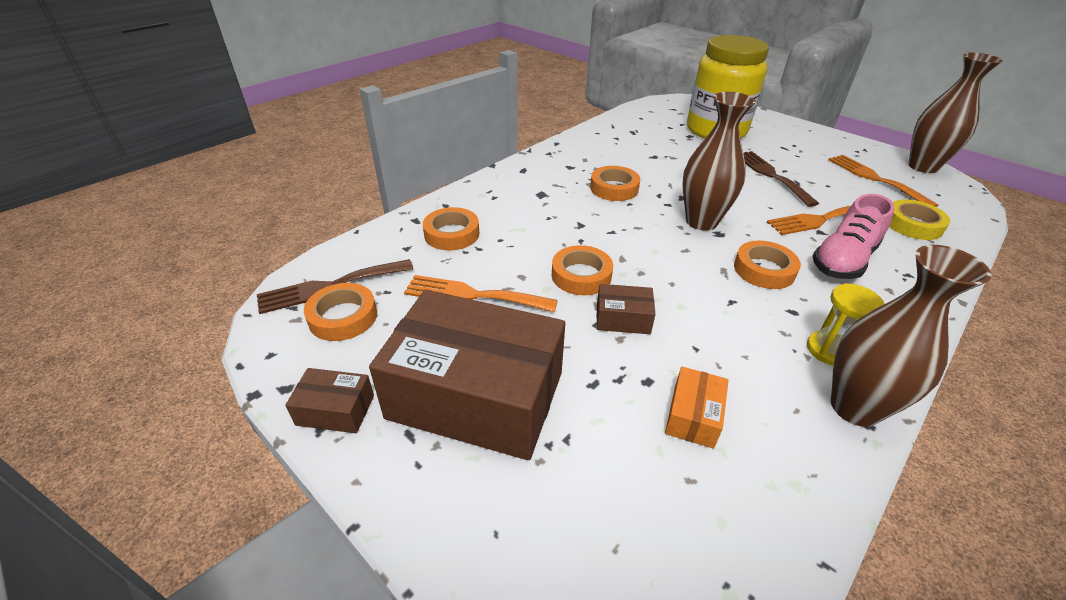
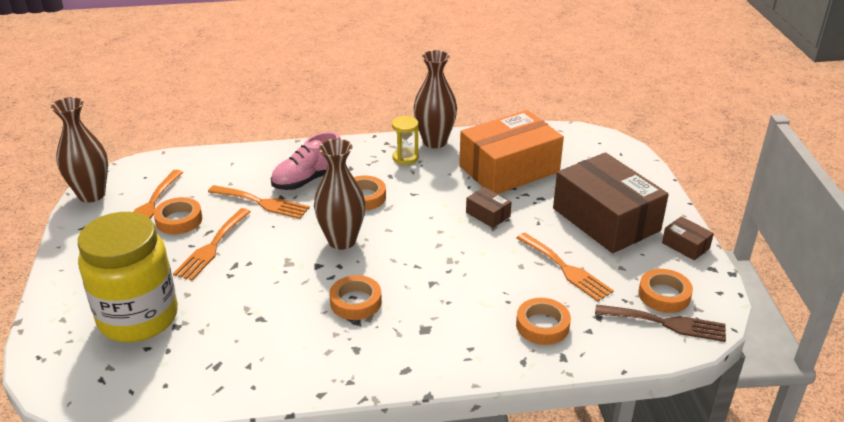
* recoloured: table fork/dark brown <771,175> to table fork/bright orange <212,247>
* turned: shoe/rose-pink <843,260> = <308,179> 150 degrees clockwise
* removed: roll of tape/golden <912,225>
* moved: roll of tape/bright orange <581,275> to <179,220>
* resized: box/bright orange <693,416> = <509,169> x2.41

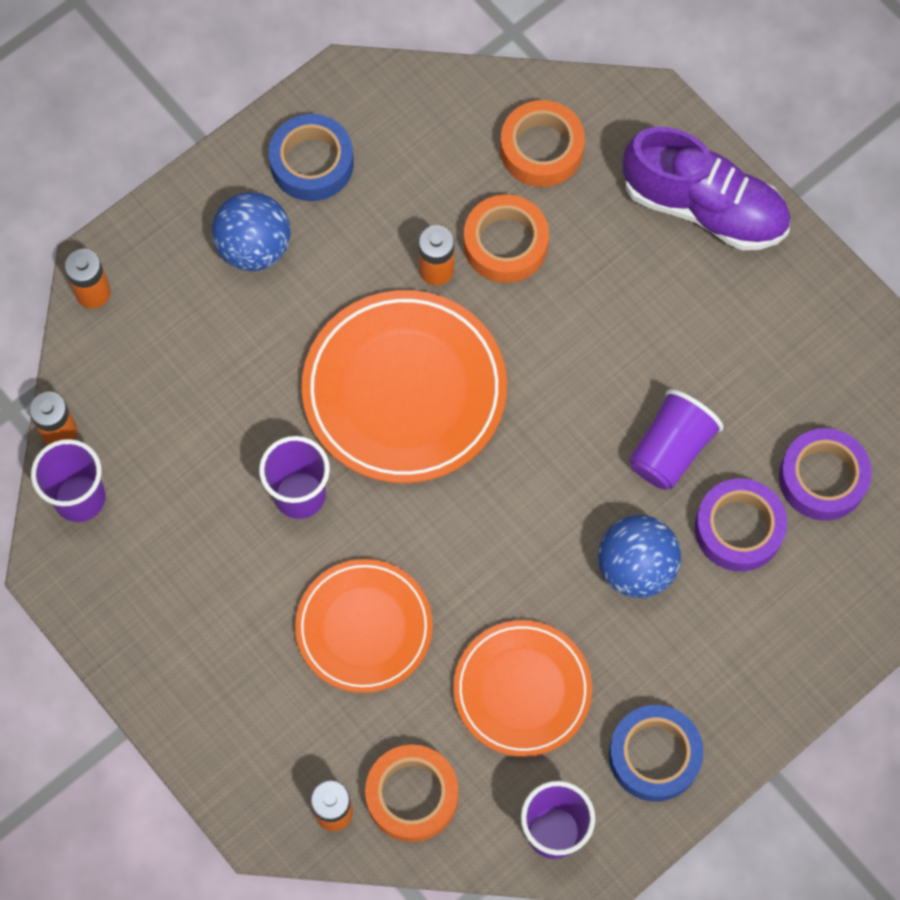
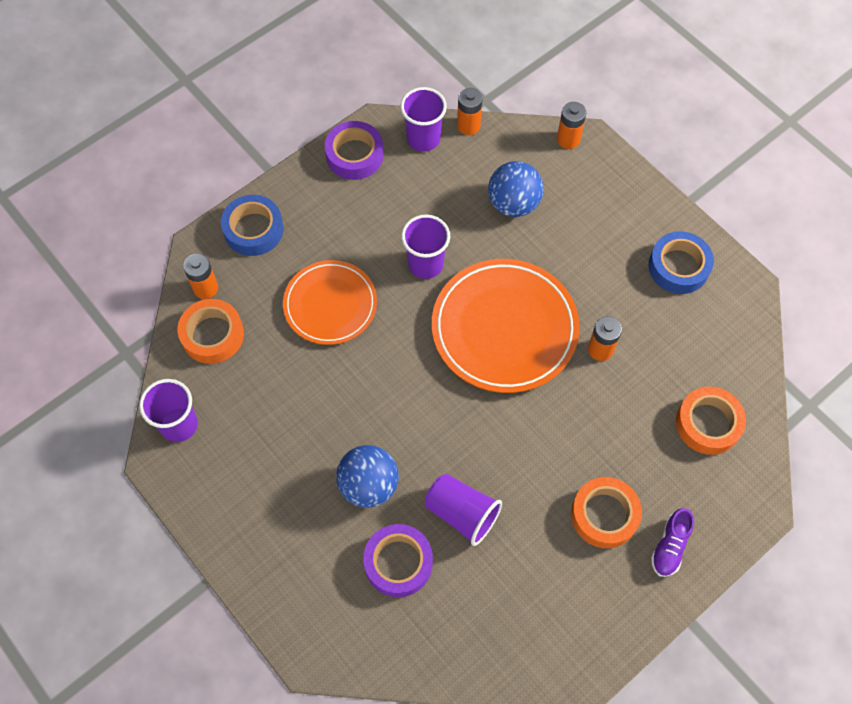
* resized: shoe/royal purple <703,207> = <670,546> x0.49
* moved: play ball/blue <254,248> to <513,204>
* moved: roll of tape/bright orange <505,244> to <604,515>
* moved: roll of tape/royal purple <822,478> to <354,155>
* removed: plate/bright orange <522,690>
* moved: roll of tape/blue <654,755> to <253,229>

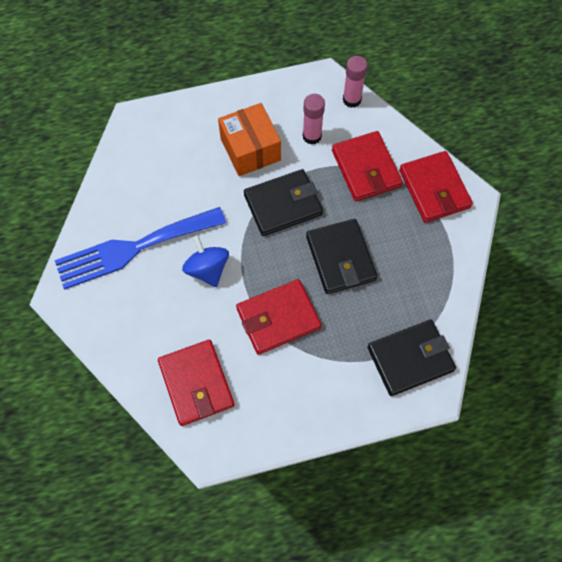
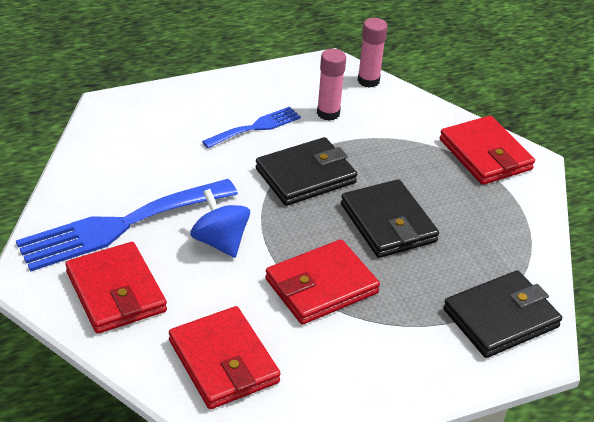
* replaced: box/bright orange <250,149> to table fork/blue <256,127>
* moved: wallet/crimson <366,168> to <116,292>

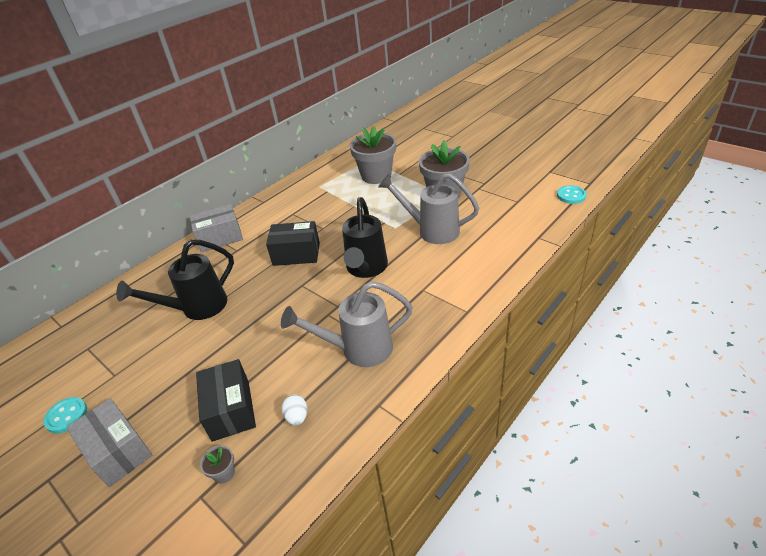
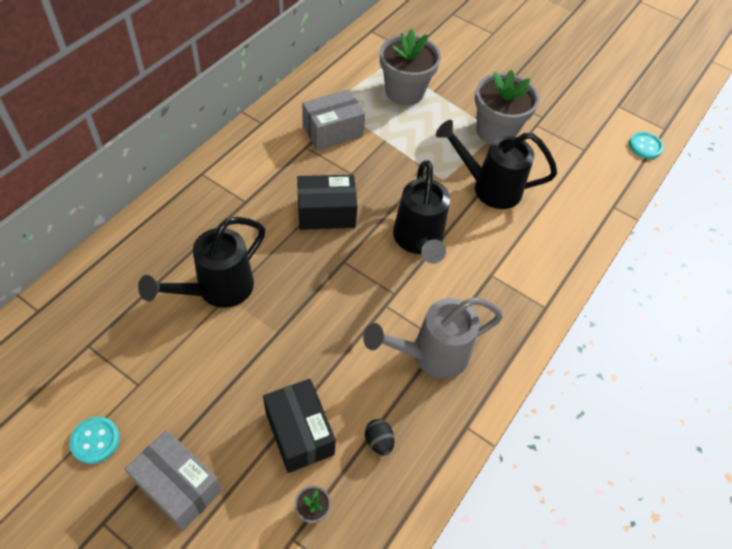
* recoloured: watering pot/grey <431,230> to watering pot/ebony <488,187>
* moved: box/grey <220,238> to <333,131>
* recoloured: egg/pure white <297,417> to egg/ebony <378,441>

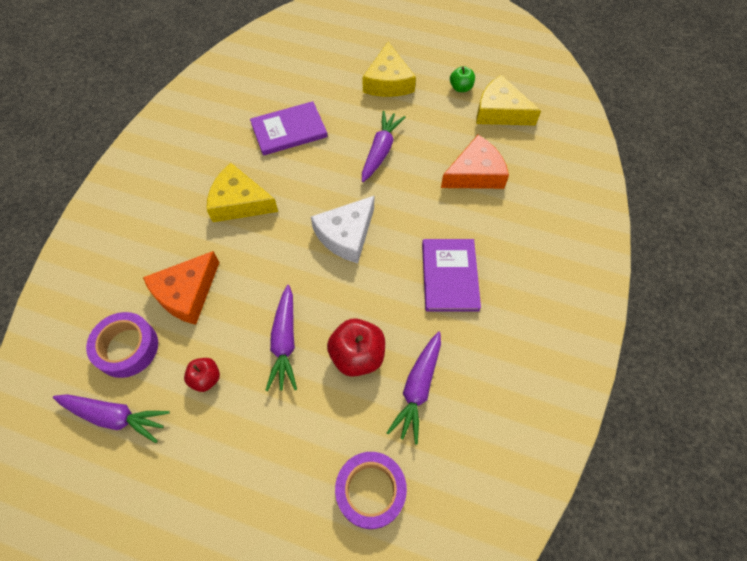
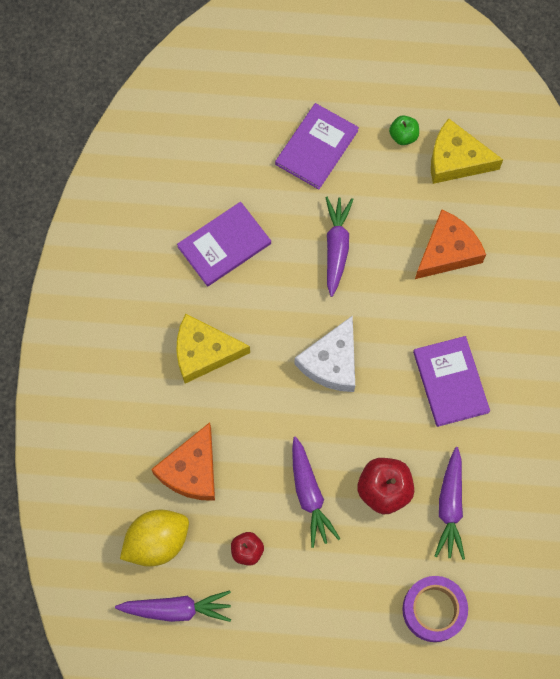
* replaced: cheese wedge/golden <388,82> to book/royal purple <316,147>
* replaced: roll of tape/royal purple <127,348> to lemon/golden <157,541>

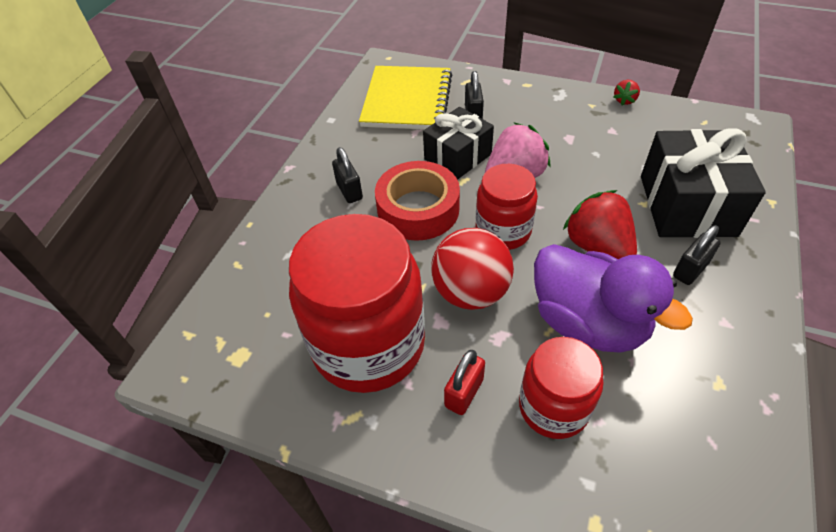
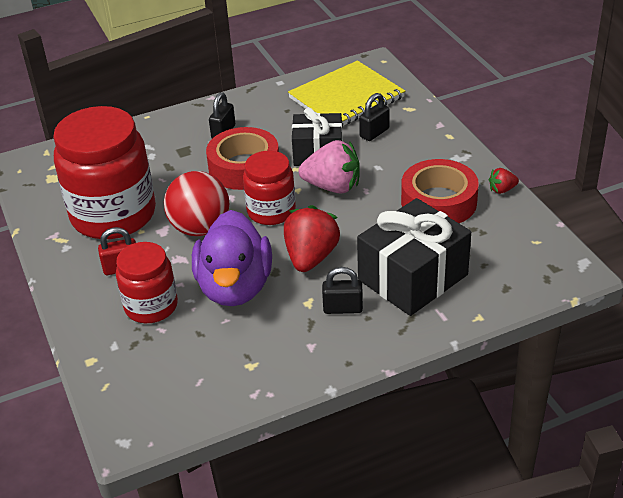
* added: roll of tape/crimson <438,202>

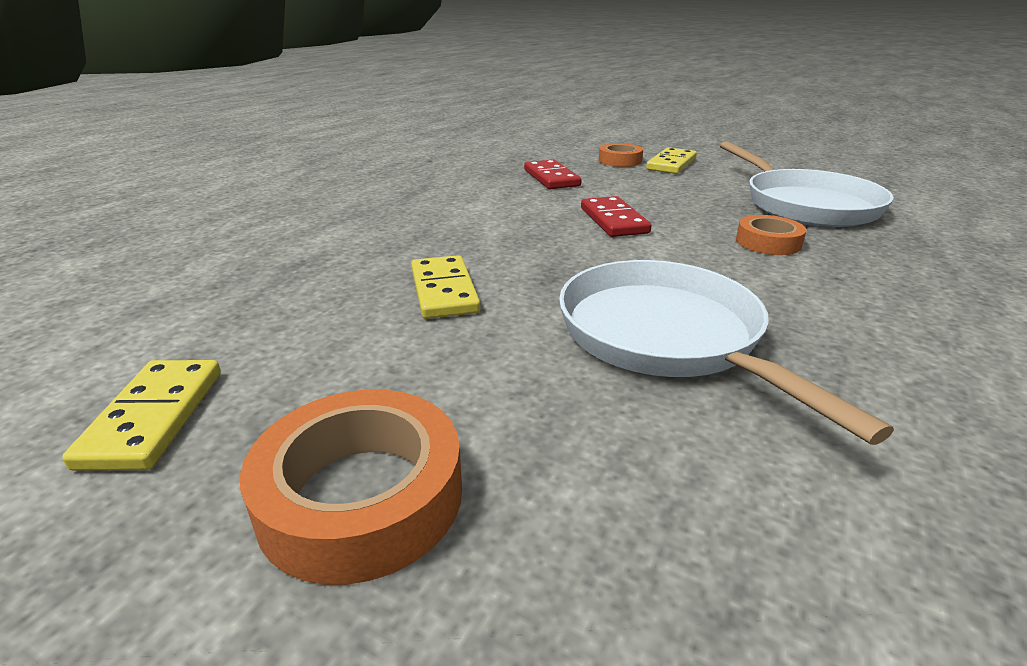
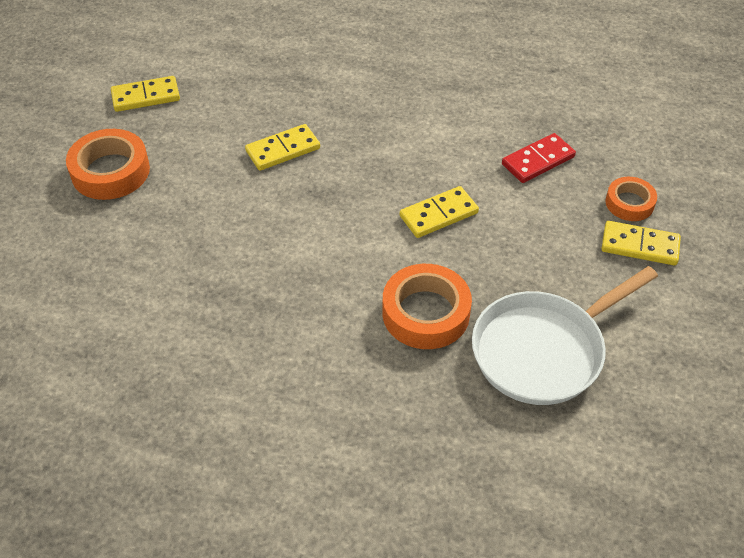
* recoloured: domino piece/crimson <613,220> to domino piece/golden <438,214>
* resized: roll of tape/bright orange <768,242> = <426,313> x1.66
* removed: skillet/pure white <667,338>

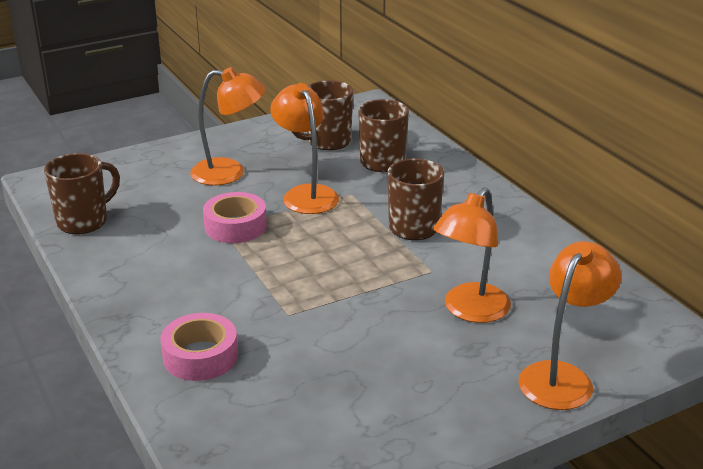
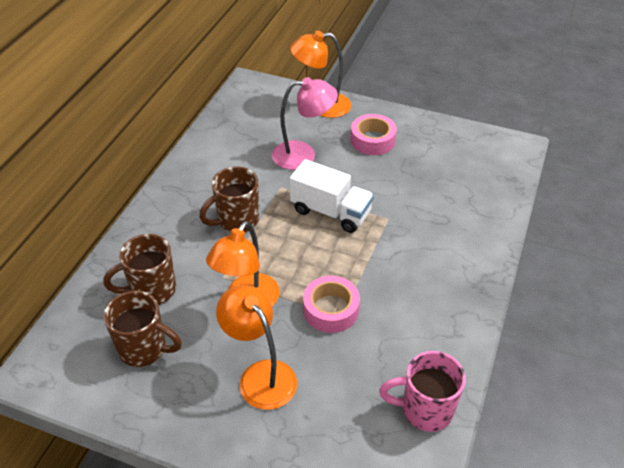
* recoloured: tea mug/dark brown <84,221> to tea mug/rose-pink <425,410>
* recoloured: desk lamp/bright orange <470,311> to desk lamp/rose-pink <303,155>
* moved: roll of tape/rose-pink <200,356> to <372,140>
* added: truck/pure white <331,212>

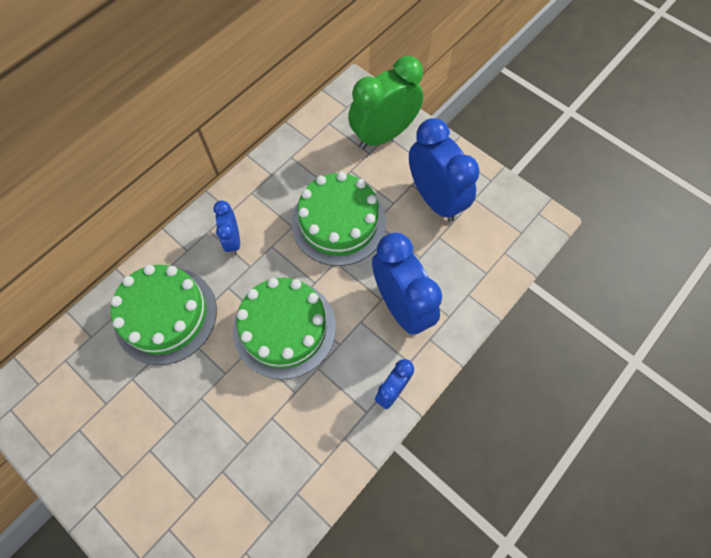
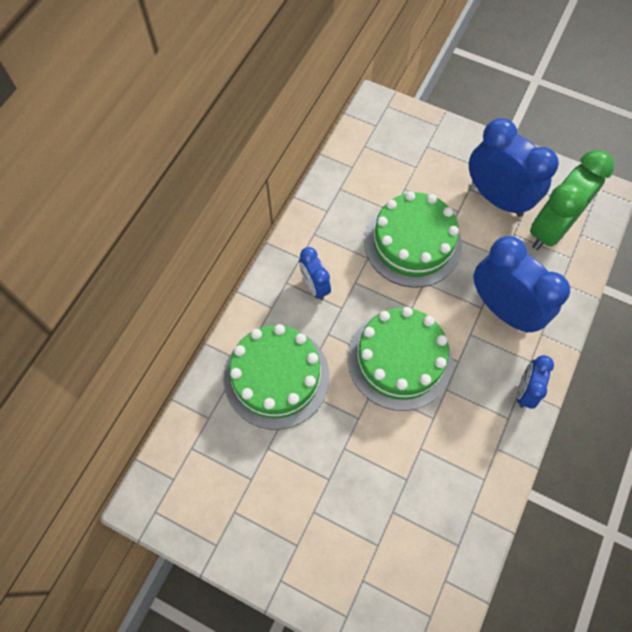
* moved: clock/emerald <383,135> to <550,229>

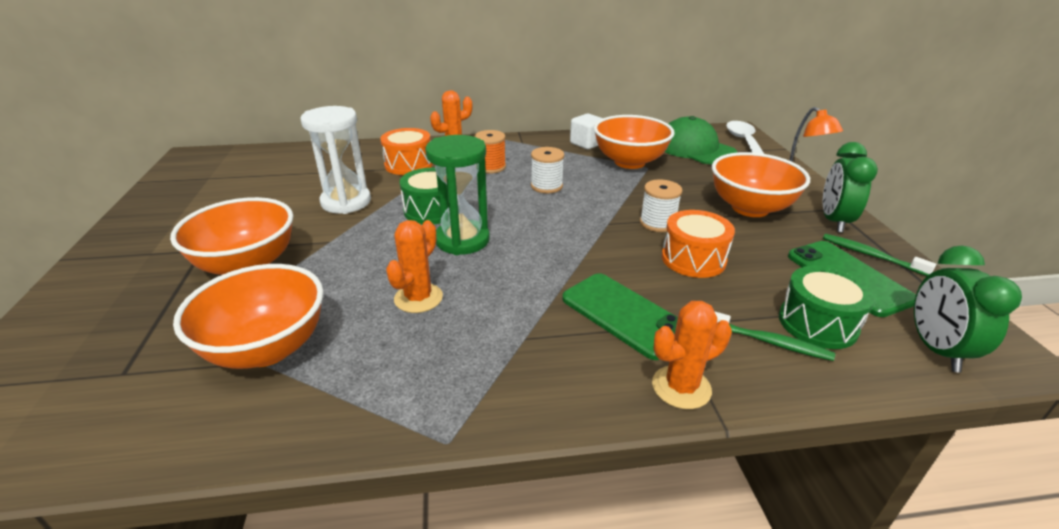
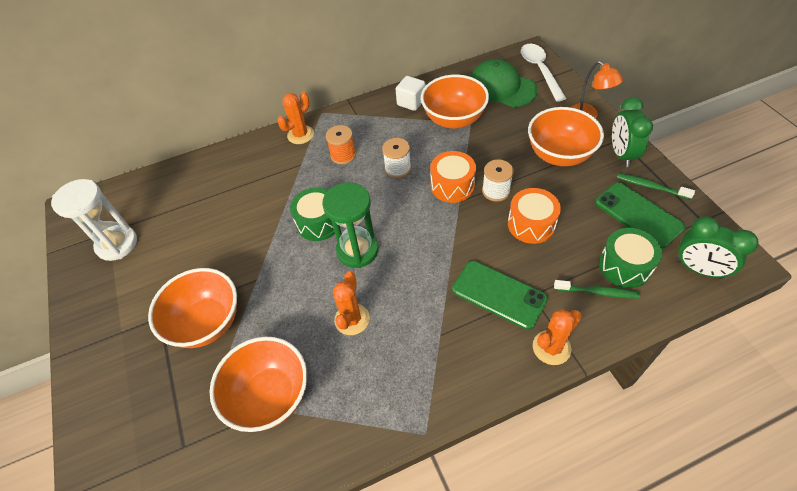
* moved: hourglass/pure white <346,202> to <117,244>
* moved: toy drum/bright orange <409,164> to <452,185>
* turned: clock/emerald <936,349> = <698,269> 45 degrees counterclockwise

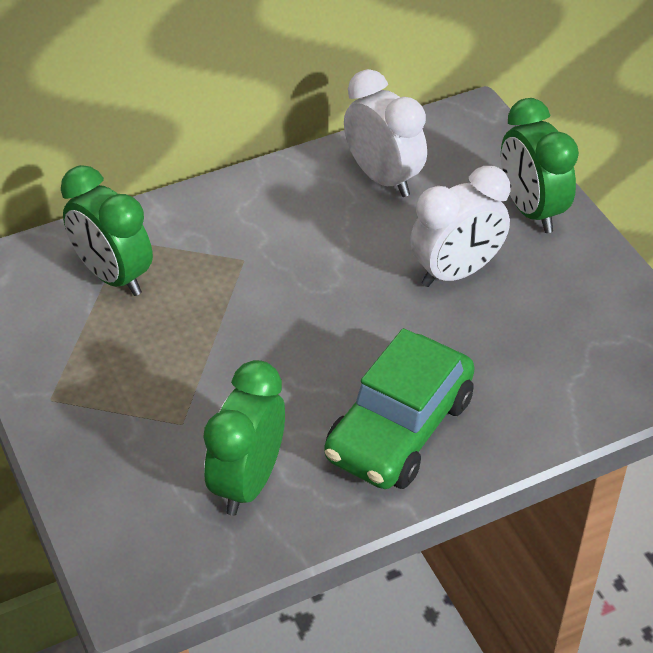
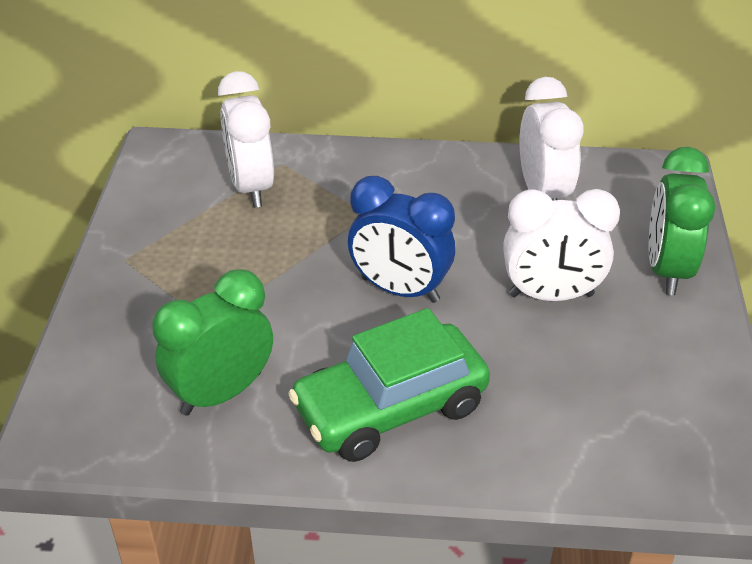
* recoloured: clock/emerald <113,276> to clock/pure white <251,187>
* added: clock/blue <400,290>

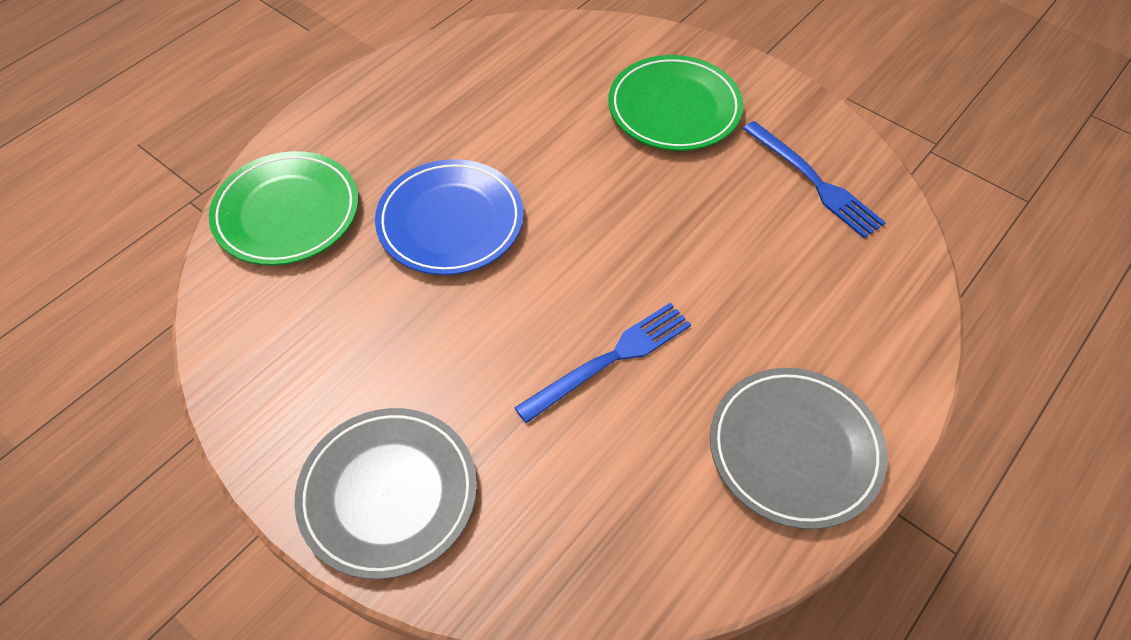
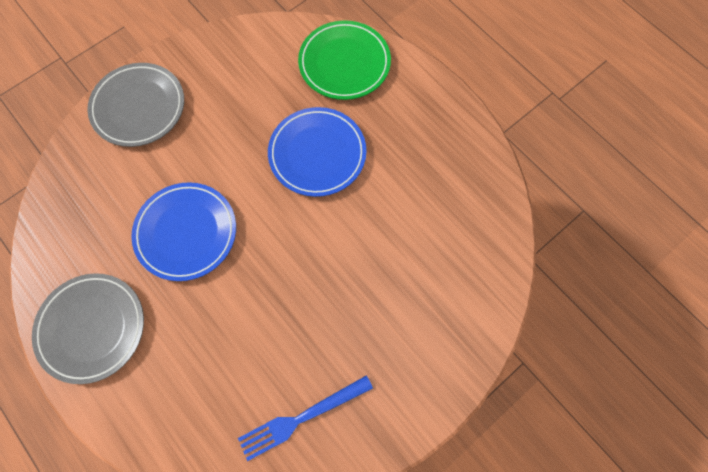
* removed: plate/emerald <674,108>
* replaced: table fork/blue <610,359> to plate/blue <186,232>

